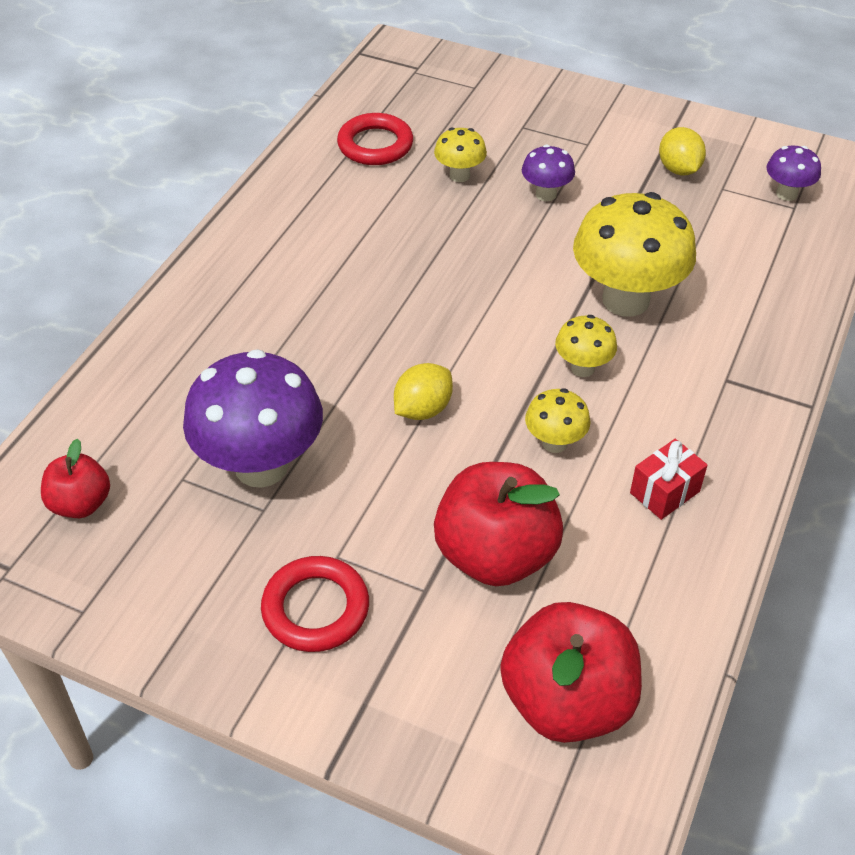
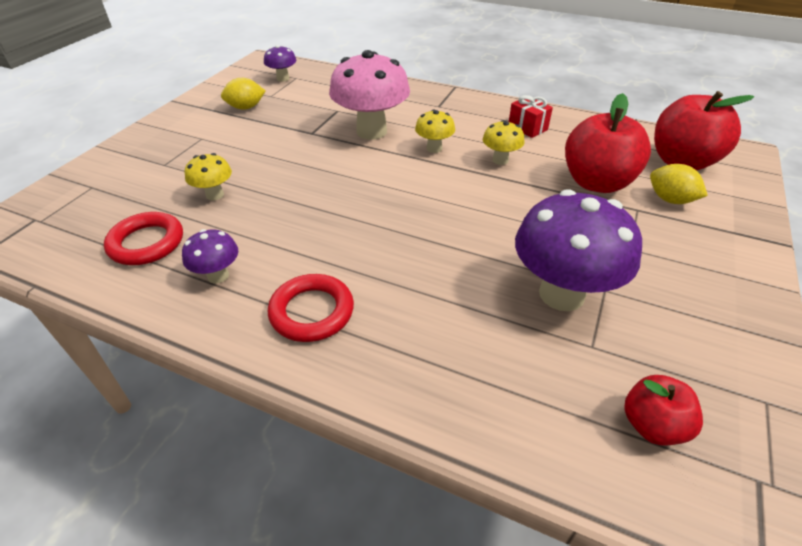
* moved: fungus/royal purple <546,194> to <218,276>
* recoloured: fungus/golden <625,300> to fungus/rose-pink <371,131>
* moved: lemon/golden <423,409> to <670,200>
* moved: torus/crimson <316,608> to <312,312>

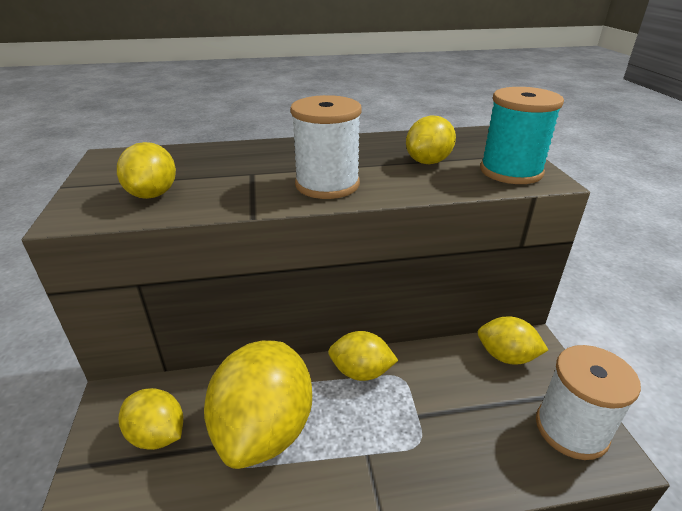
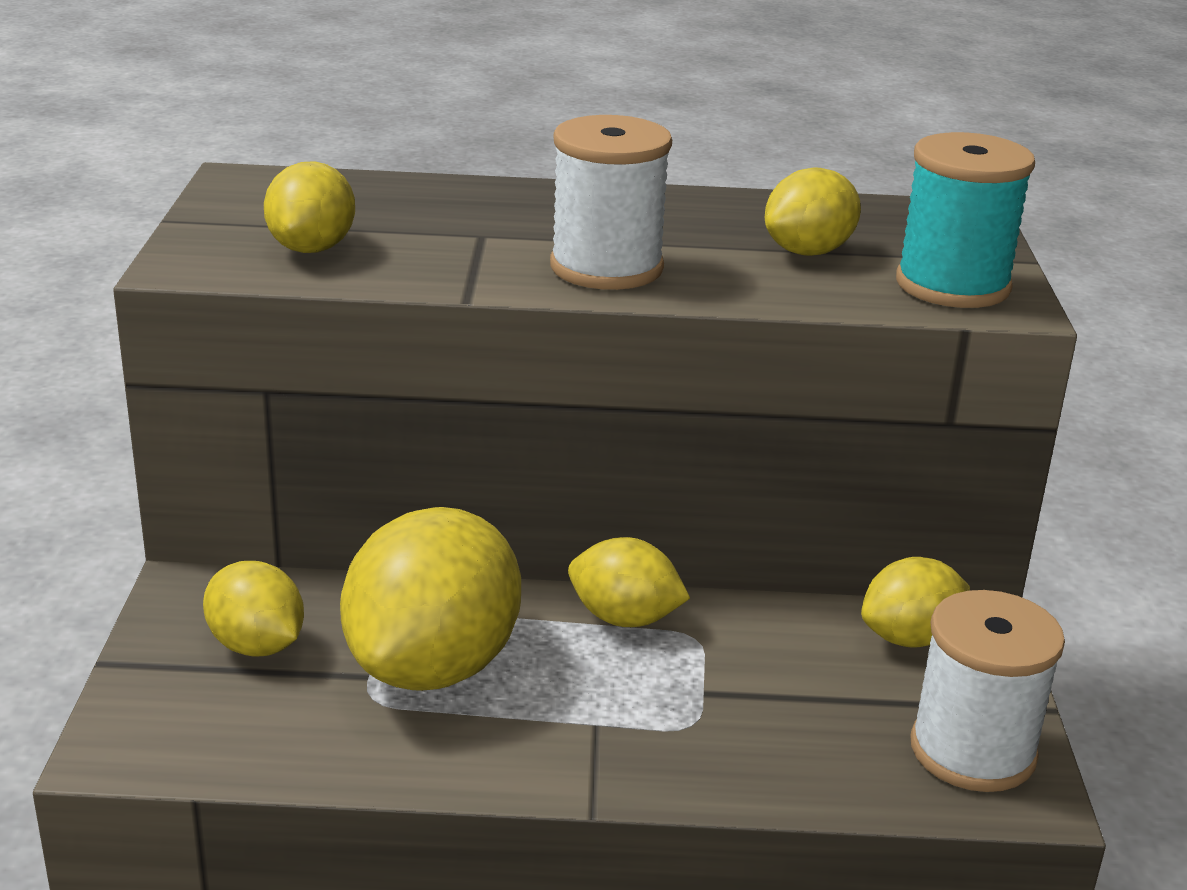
* turned: lemon/golden <506,356> = <910,638> 60 degrees counterclockwise

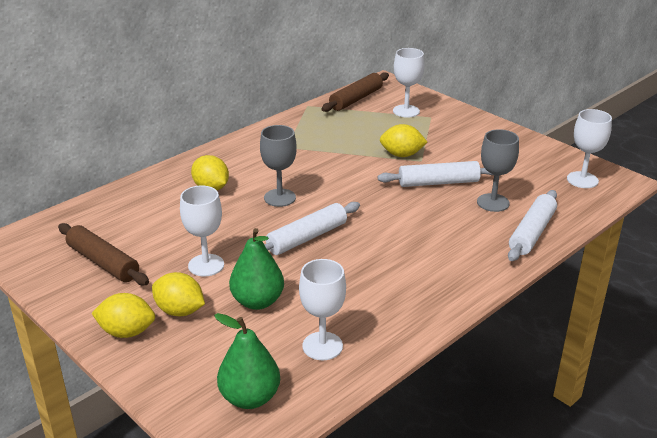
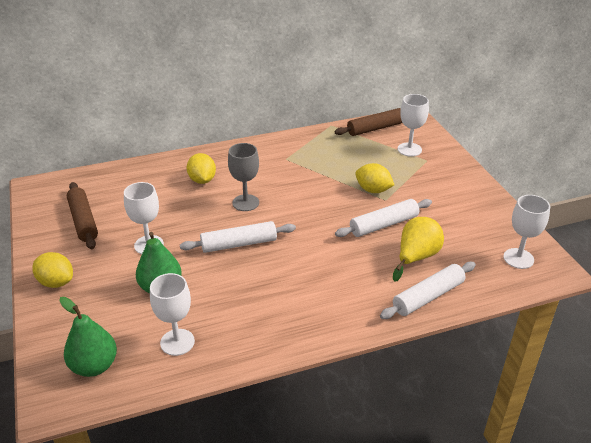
* replaced: chalice/grey <493,202> to pear fruit/golden <416,257>
* turned: rolling pin/pure white <438,182> = <384,224> 45 degrees counterclockwise
* removed: lemon/golden <180,311>

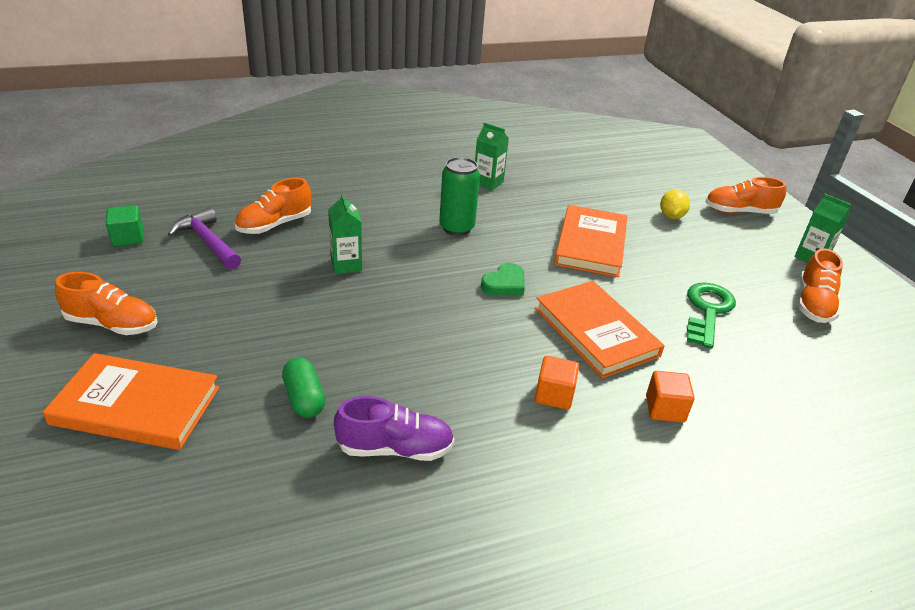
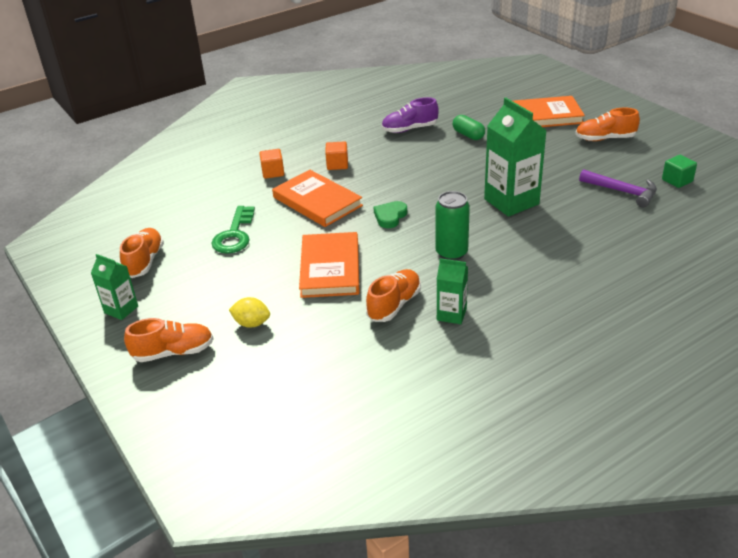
* moved: shoe/bright orange <274,225> to <394,305>
* turned: lemon/golden <671,216> = <251,323> 75 degrees counterclockwise
* resized: carton/emerald <346,264> = <511,201> x1.85

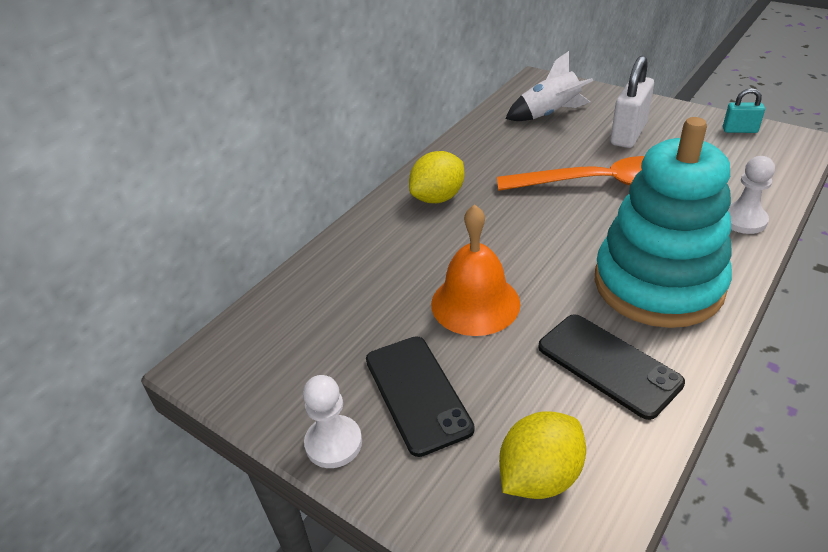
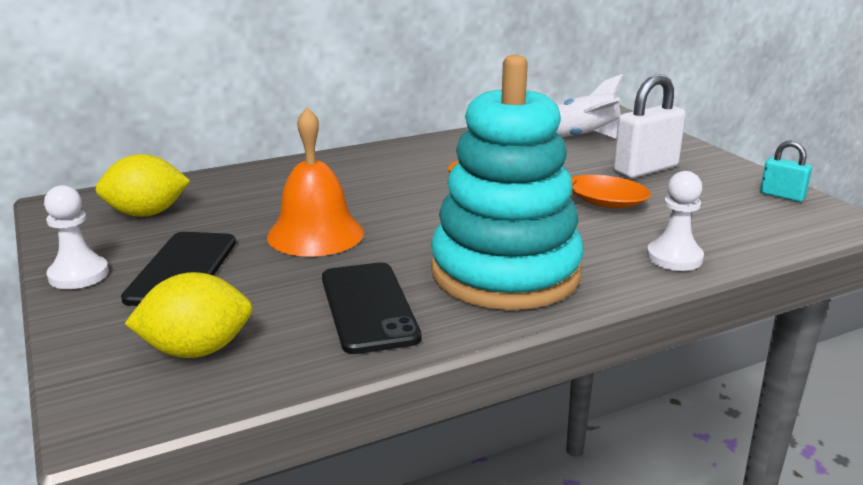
* moved: lemon/golden <438,198> to <147,214>

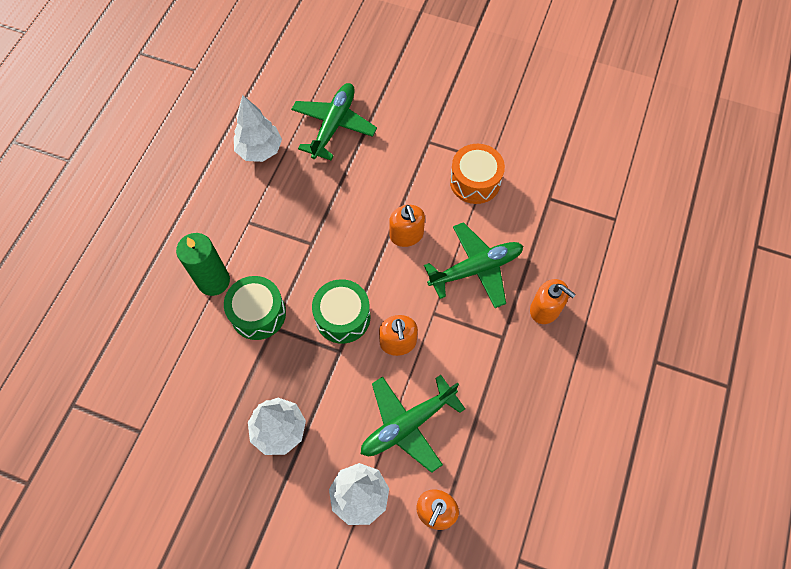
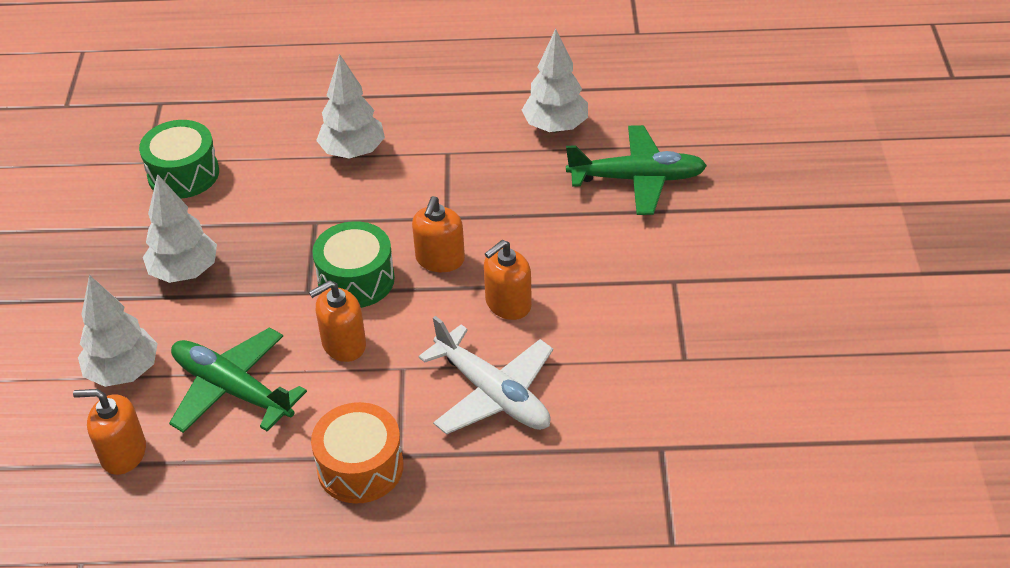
* moved: toy drum/bright orange <475,181> to <360,467>
* recoloured: aeroplane/emerald <476,269> to aeroplane/pure white <493,394>
* replaced: pillar candle/emerald <213,281> to fir tree/pure white <353,152>
* moved: toy drum/emerald <258,313> to <183,174>
* moved: soap pump/bright orange <545,309> to <440,259>

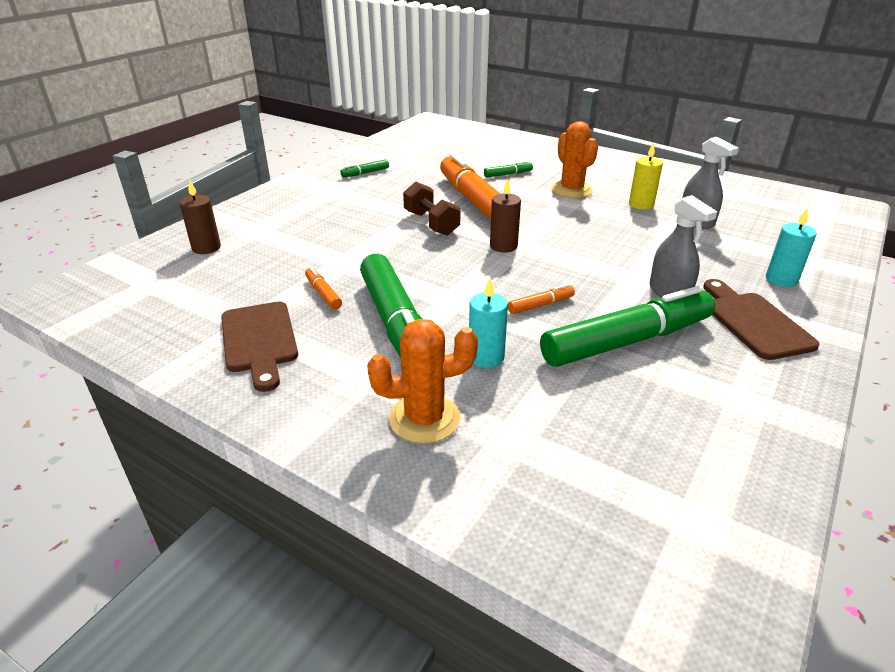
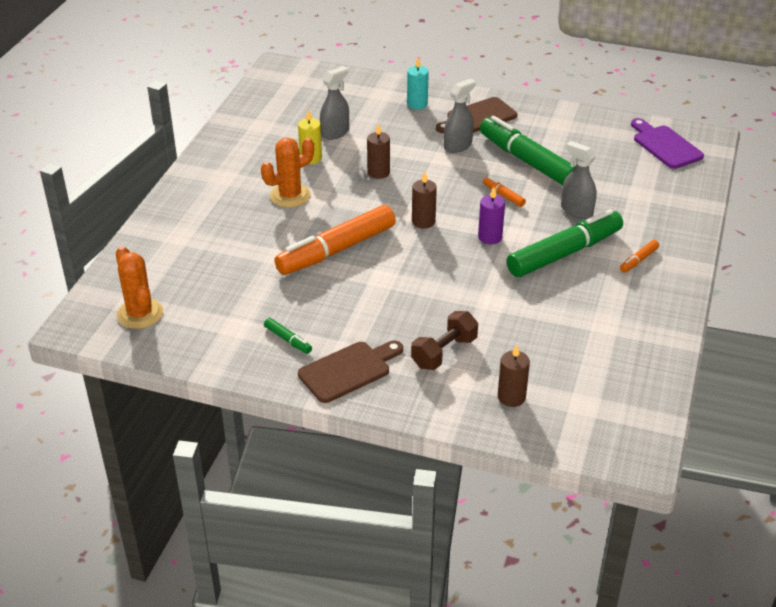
* removed: marker pen/emerald <508,174>
* moved: hand weight/dark brown <431,223> to <444,352>
* moved: marker pen/bright orange <323,293> to <638,260>
* replaced: pillar candle/turquoise <486,357> to spray cleaner/grey <576,211>
* moved: bread board/dark brown <259,340> to <348,370>
* moved: prickly plant/bright orange <424,418> to <140,314>
* added: bread board/royal purple <665,145>
* added: pillar candle/dark brown <378,172>
* added: pillar candle/royal purple <490,237>

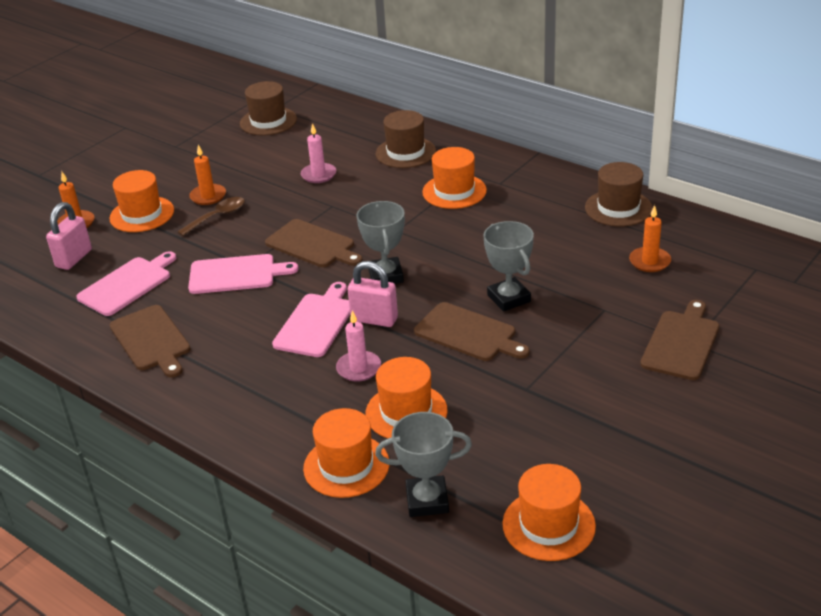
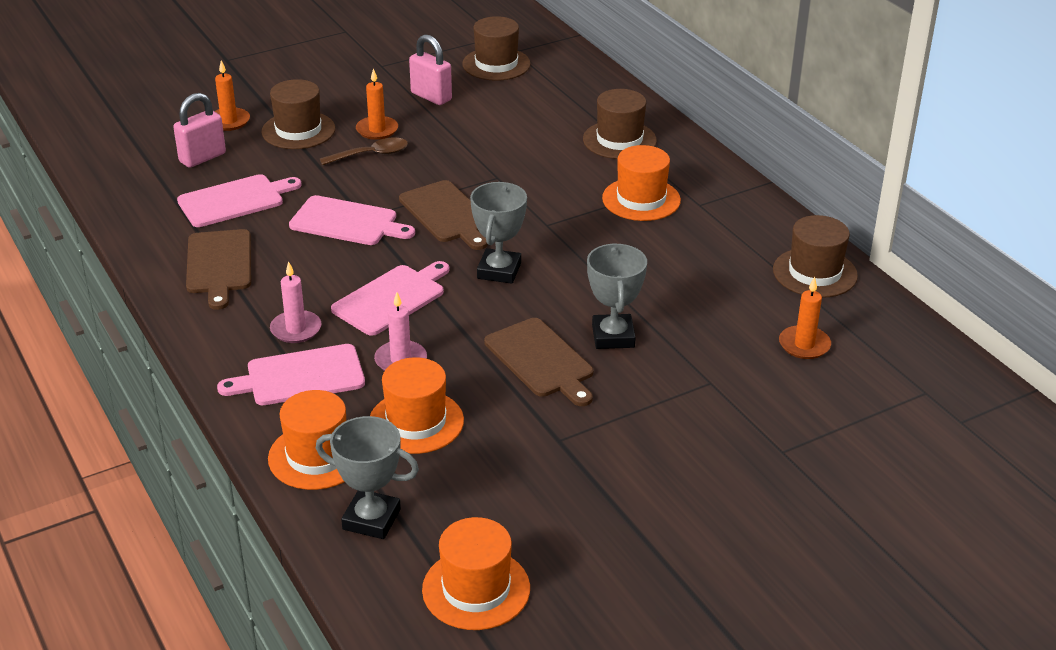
* moved: pillar candle/rose-pink <318,175> to <296,329>
* recoloured: tall hat/bright orange <142,214> to tall hat/dark brown <298,130>
* moved: lock/rose-pink <374,319> to <431,97>
* removed: bread board/dark brown <681,342>
* added: bread board/rose-pink <300,376>

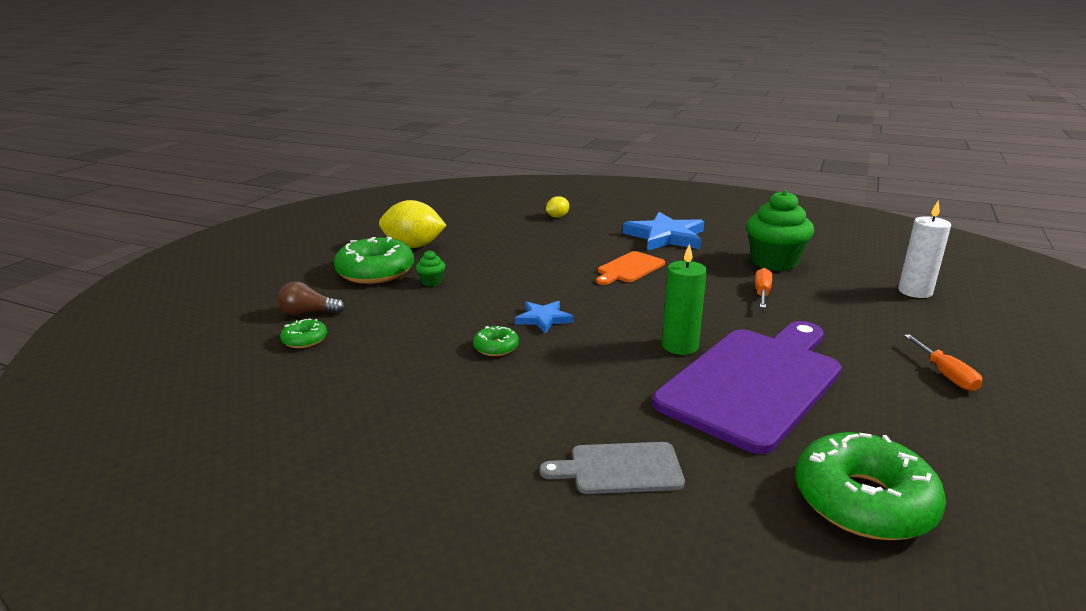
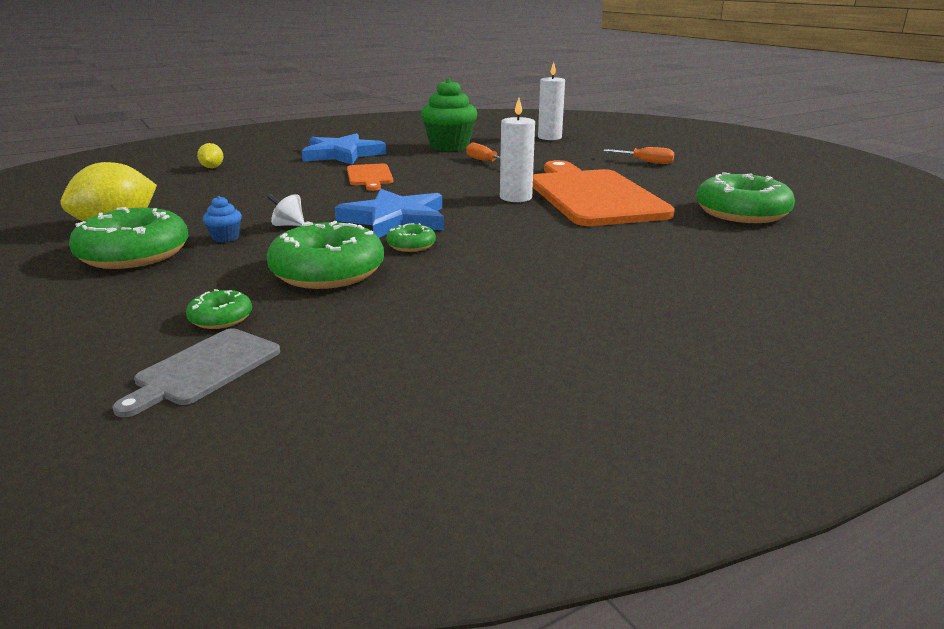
* recoloured: pillar candle/emerald <680,346> to pillar candle/pure white <516,197>
* recoloured: cupcake/emerald <432,282> to cupcake/blue <225,238>
* removed: lightbulb/dark brown <308,313>
* resized: star shape/blue <543,319> = <395,219> x1.84
* recoloured: bread board/royal purple <753,382> to bread board/bright orange <592,196>
* moved: bread board/grey <620,469> to <204,369>
* added: whirligig/pure white <288,225>
* added: donut/emerald <328,272>

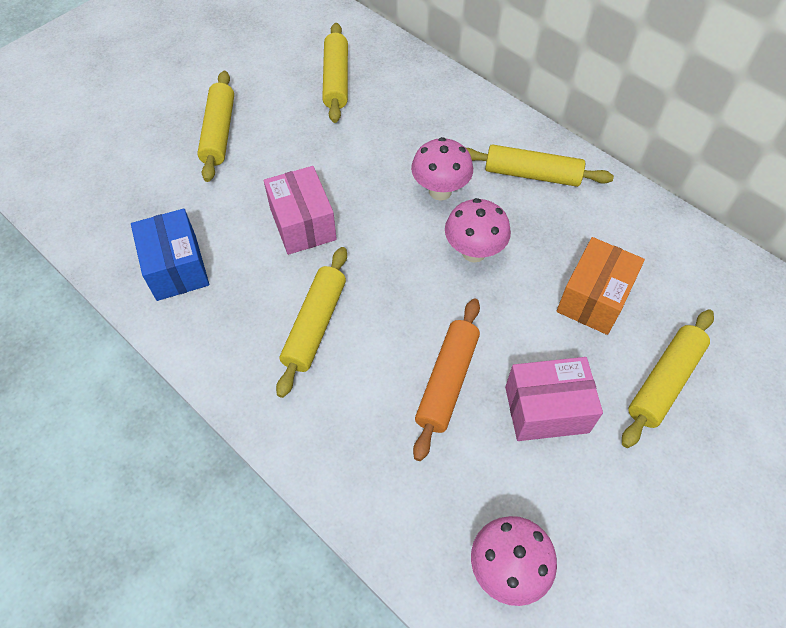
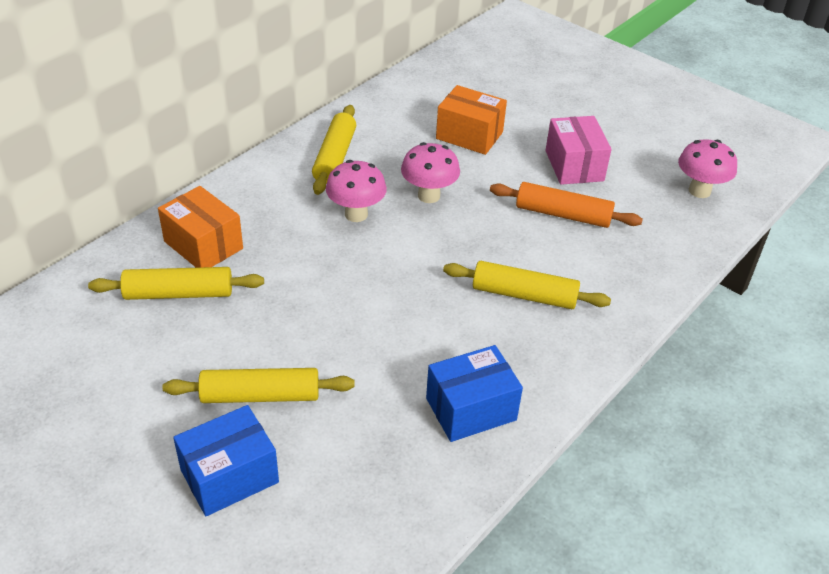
* removed: box/rose-pink <303,224>
* removed: rolling pin/golden <664,382>
* added: box/bright orange <203,245>
* added: box/blue <229,476>

